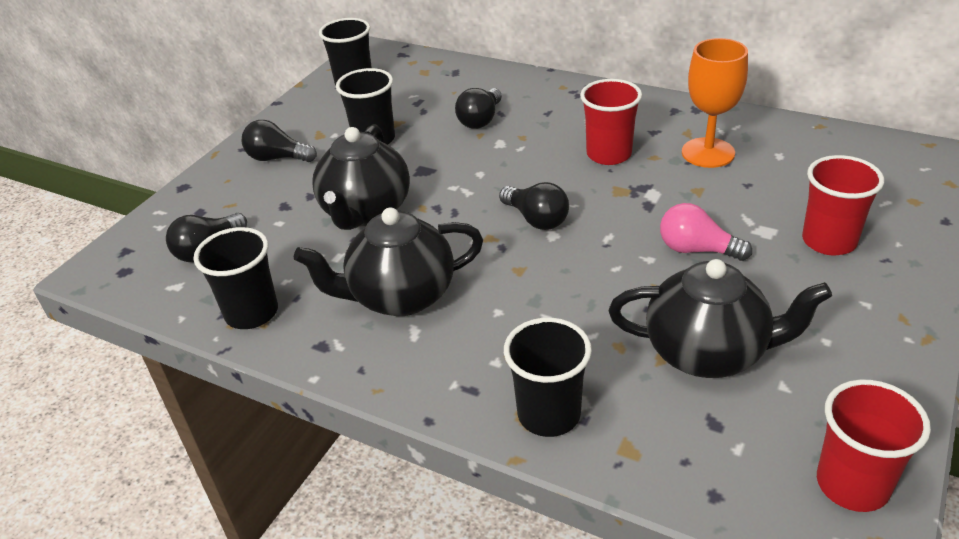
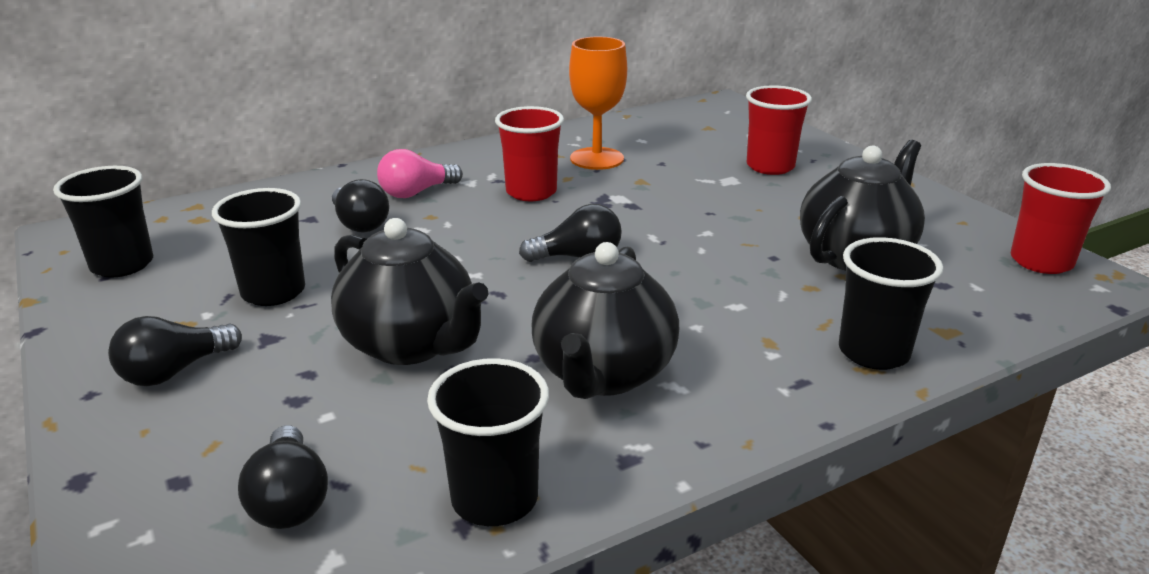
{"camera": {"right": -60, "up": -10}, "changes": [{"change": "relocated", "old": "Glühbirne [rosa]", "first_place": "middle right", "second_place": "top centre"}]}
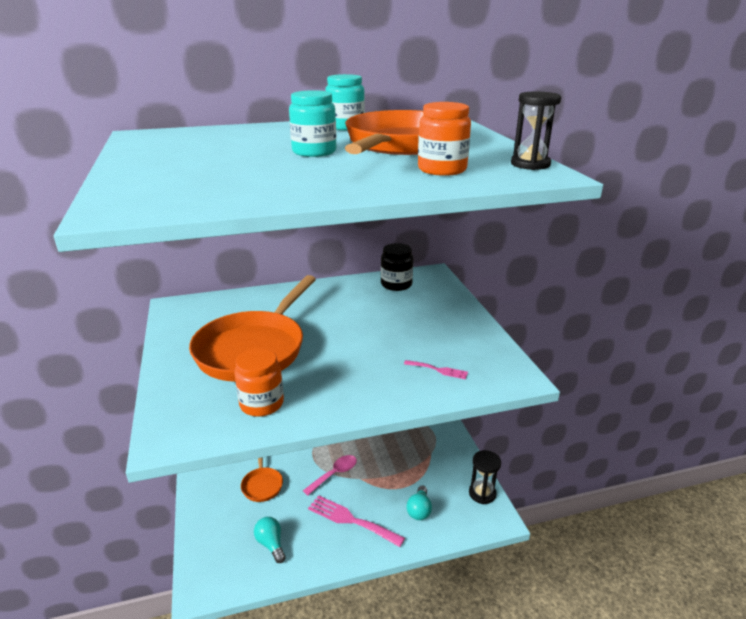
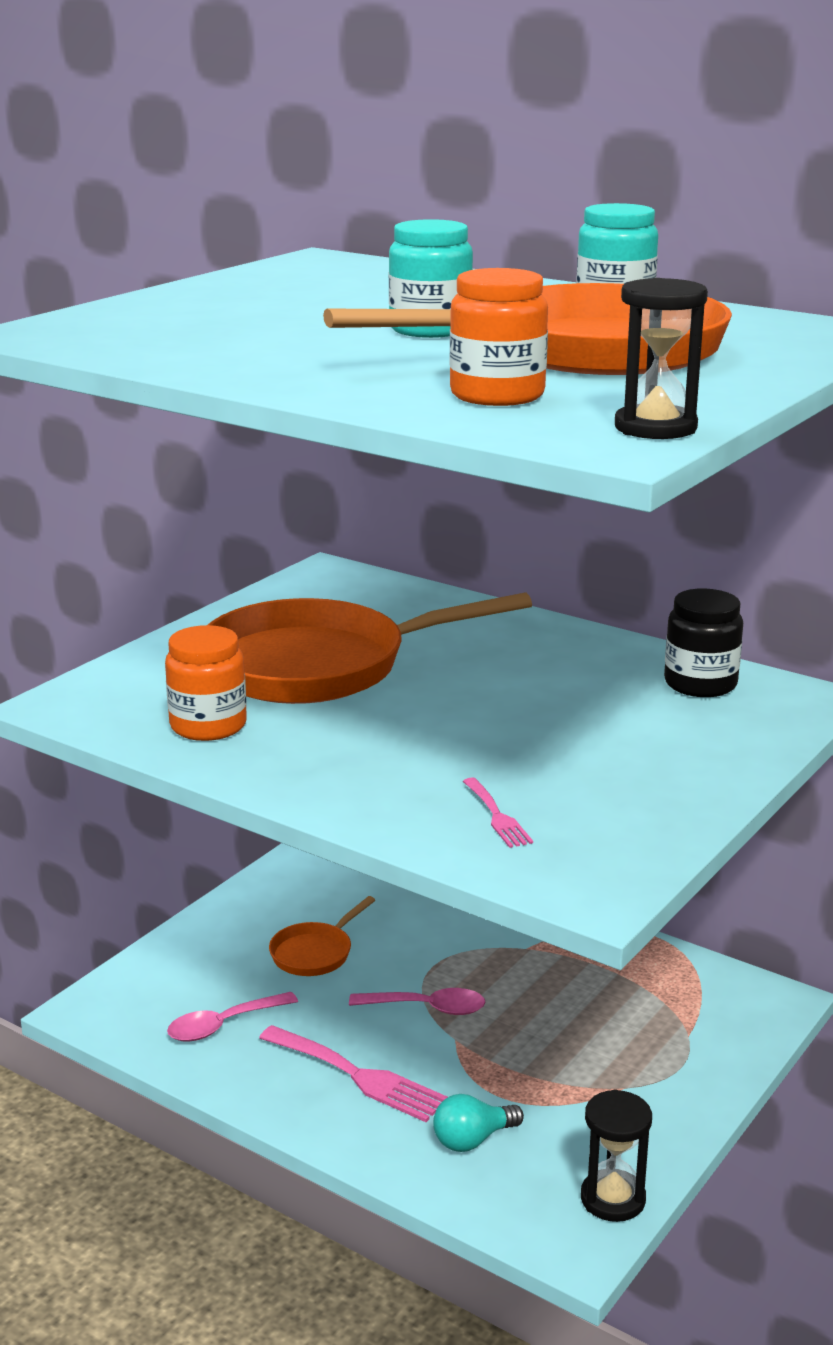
{"camera": {"right": 50, "up": -5}, "changes": [{"change": "spun", "old": "Gabel [rosa] (no. 1 from left)", "first_place": "bottom centre", "second_place": "bottom centre", "degrees": 135}, {"change": "exchanged", "old": "Glühbirne [türkis] (no. 1 from left)", "new": "Löffel [rosa] (no. 1 from left)", "first_place": "bottom centre", "second_place": "bottom left"}]}
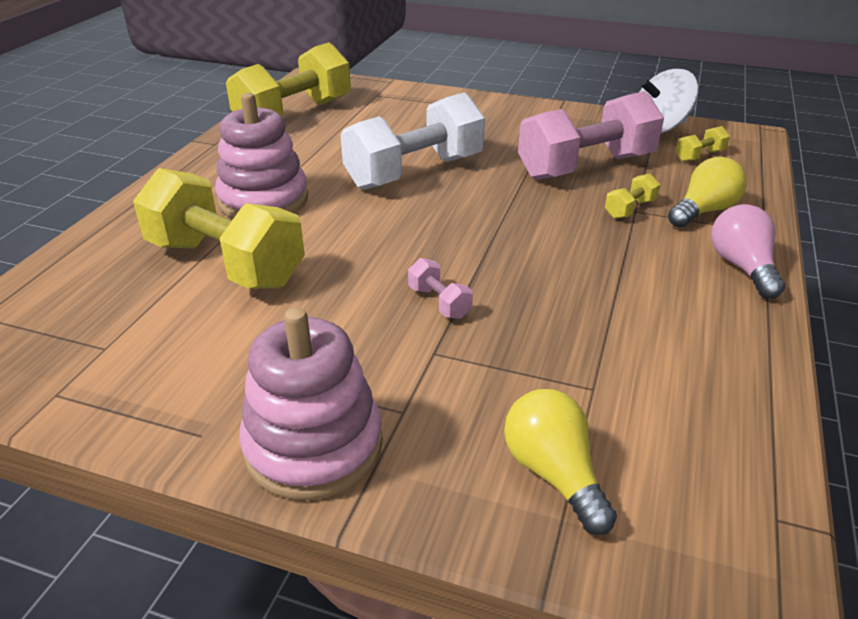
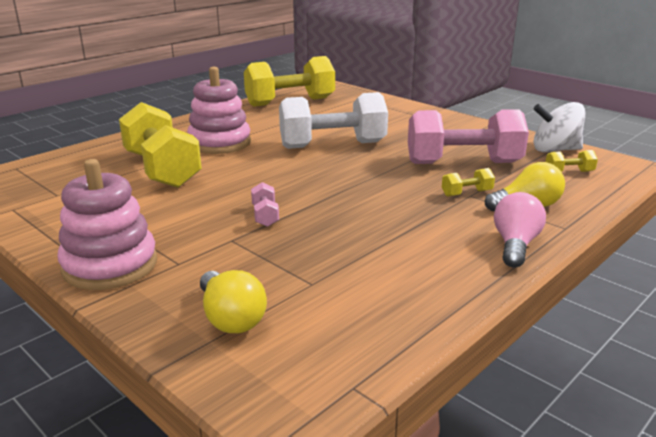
{"camera": {"right": 25, "up": -10}, "changes": [{"change": "spun", "old": "Glühbirne [gelb] (no. 1 from left)", "first_place": "bottom centre", "second_place": "bottom centre", "degrees": 150}]}
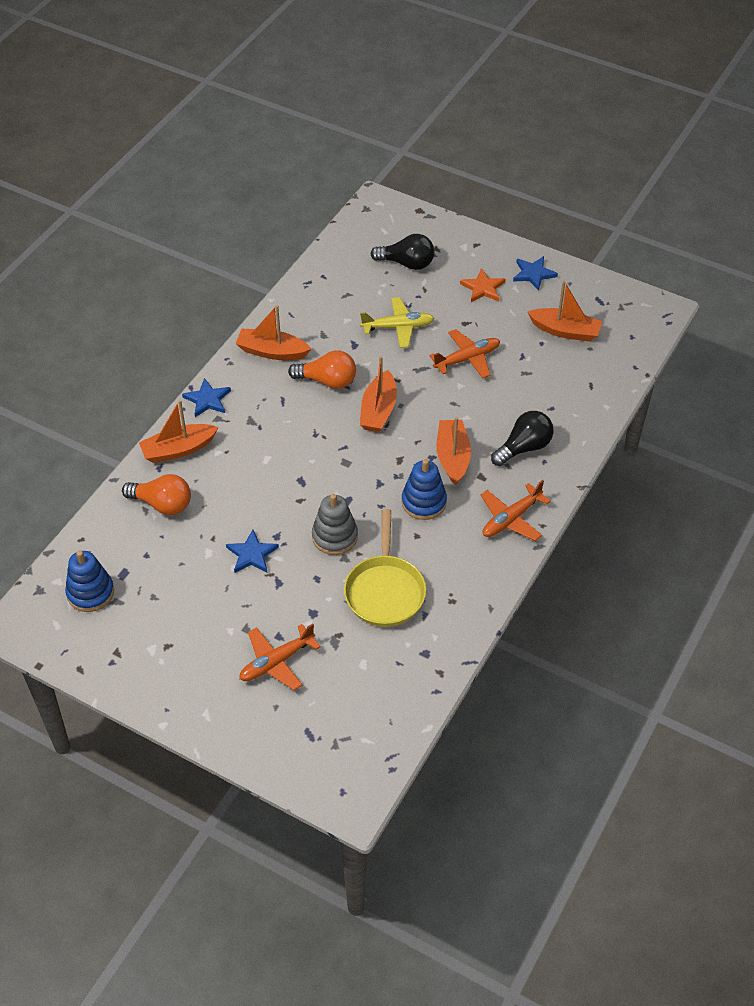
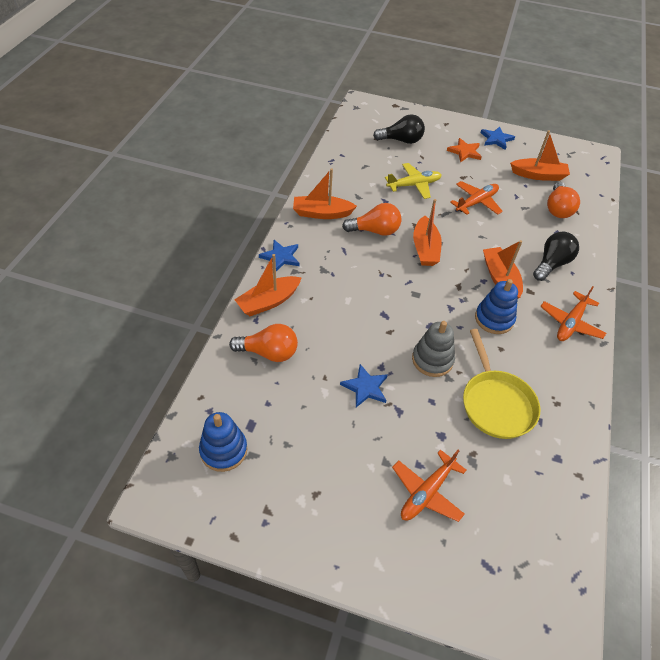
{"camera": {"right": -15, "up": 0}, "changes": [{"change": "appeared", "new": "Glühbirne [orange] (no. 3 from left)", "second_place": "top right"}]}
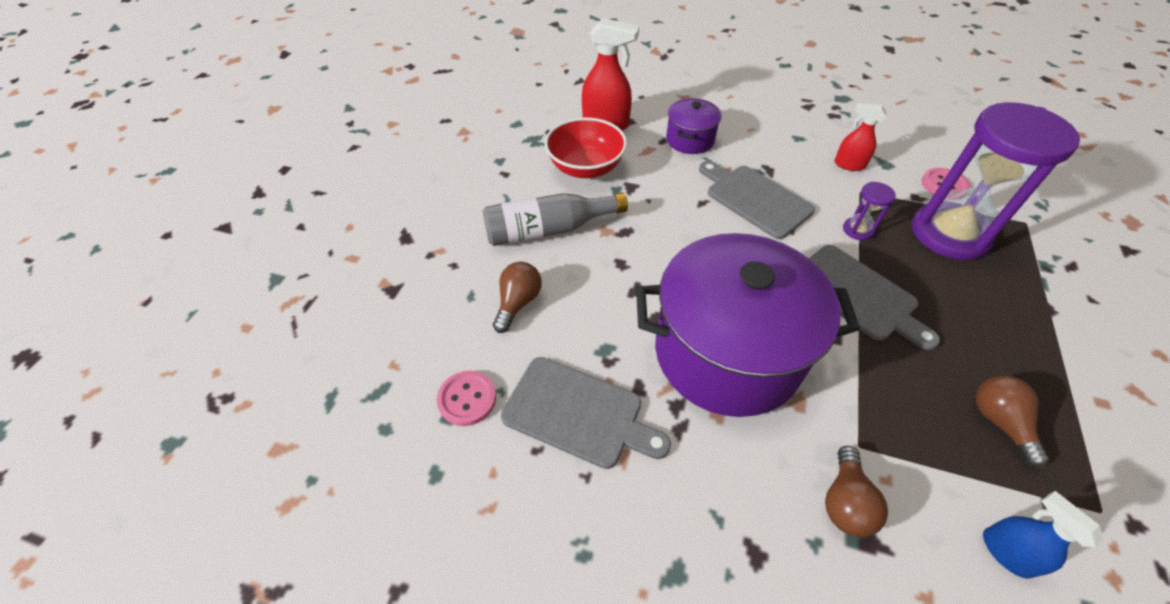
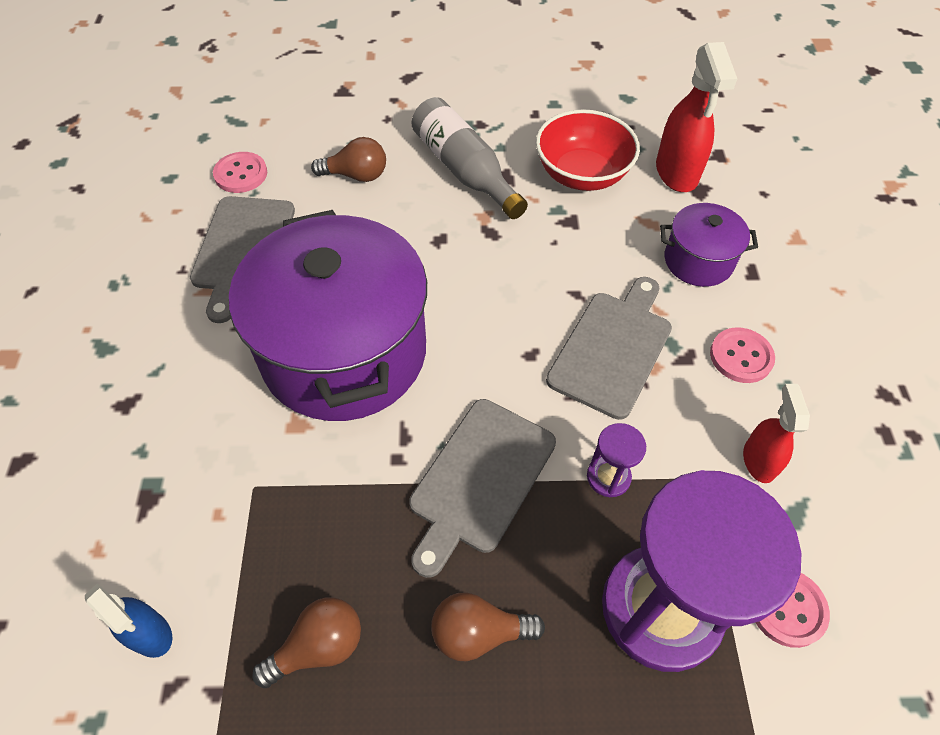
{"camera": {"right": 70, "up": 5}, "changes": [{"change": "relocated", "old": "Glühbirne [braun] (no. 2 from left in the first image)", "new": "Glühbirne [braun] (no. 3 from left)", "first_place": "bottom right", "second_place": "bottom centre"}, {"change": "spun", "old": "Sprühflasche [blau]", "first_place": "bottom right", "second_place": "bottom left", "degrees": 90}, {"change": "appeared", "new": "Knopf [rosa] (no. 2 from left)", "second_place": "middle right"}]}
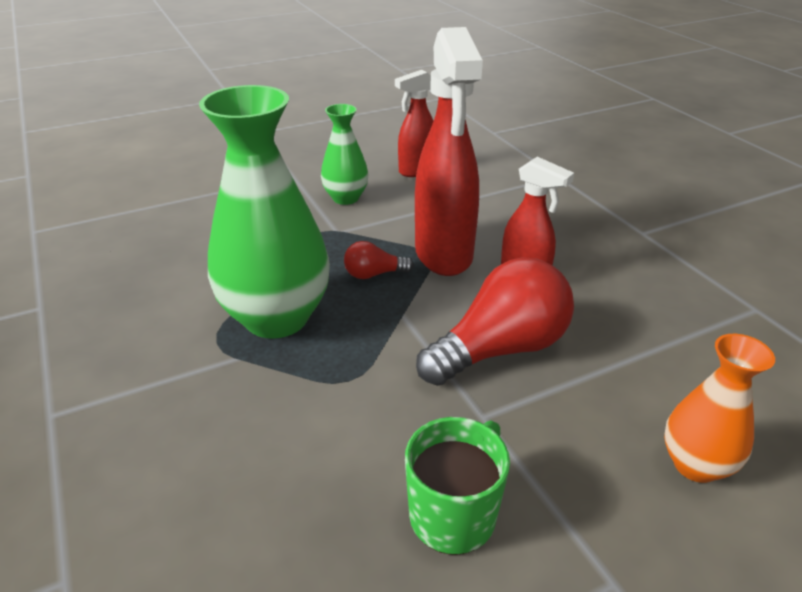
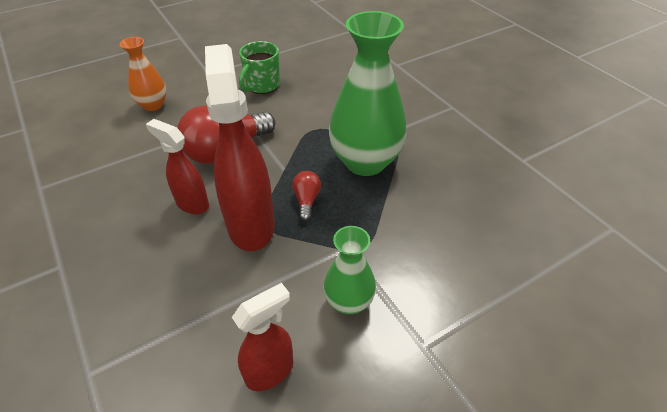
{"camera": {"right": 175, "up": 10}, "changes": [{"change": "spun", "old": "Glühbirne [rot] (no. 1 from left in the first image)", "first_place": "centre", "second_place": "centre", "degrees": -75}]}
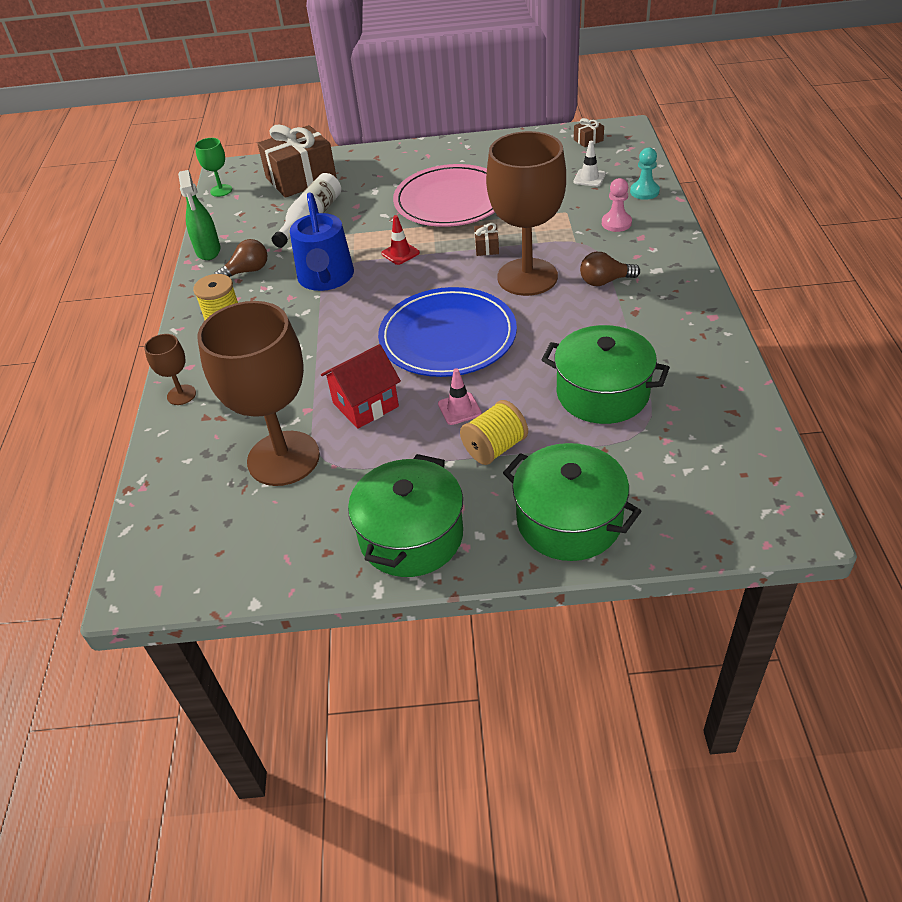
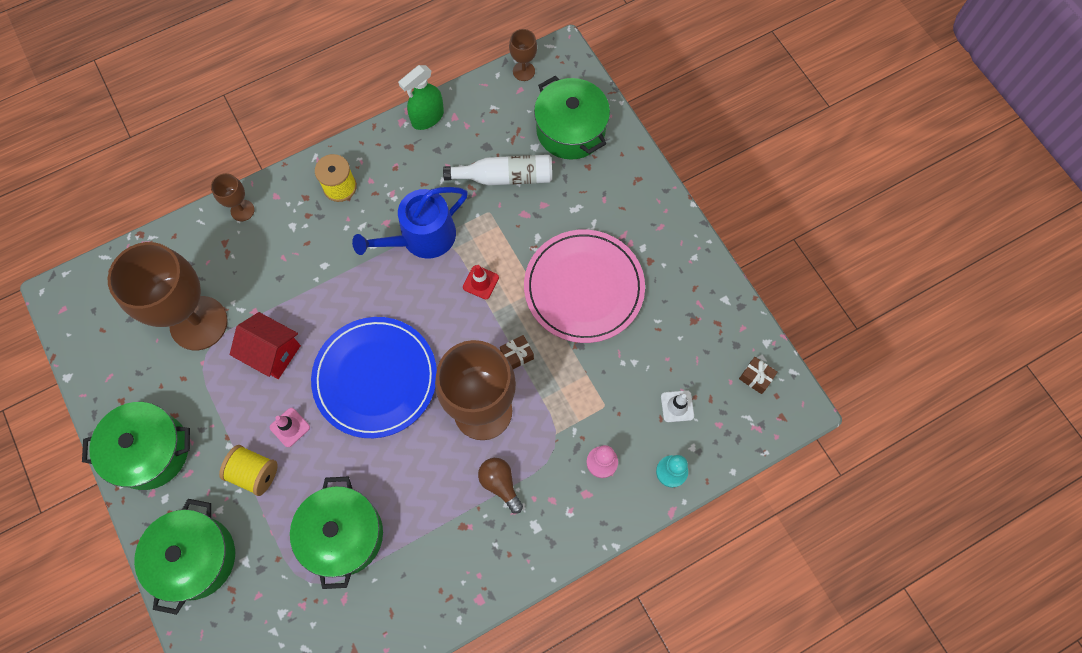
{"camera": {"right": 60, "up": 25}, "changes": [{"change": "exchanged", "old": "Geschenk [braun] (no. 1 from left)", "new": "Kochtopf [grün] (no. 4 from left)", "first_place": "top left", "second_place": "top centre"}, {"change": "colour", "old": "Kelch [grün]", "new": "Kelch [braun] (no. 4 from left)", "first_place": "top left", "second_place": "top centre"}, {"change": "missing", "old": "Glühbirne [braun] (no. 1 from left)", "first_place": "top left"}]}
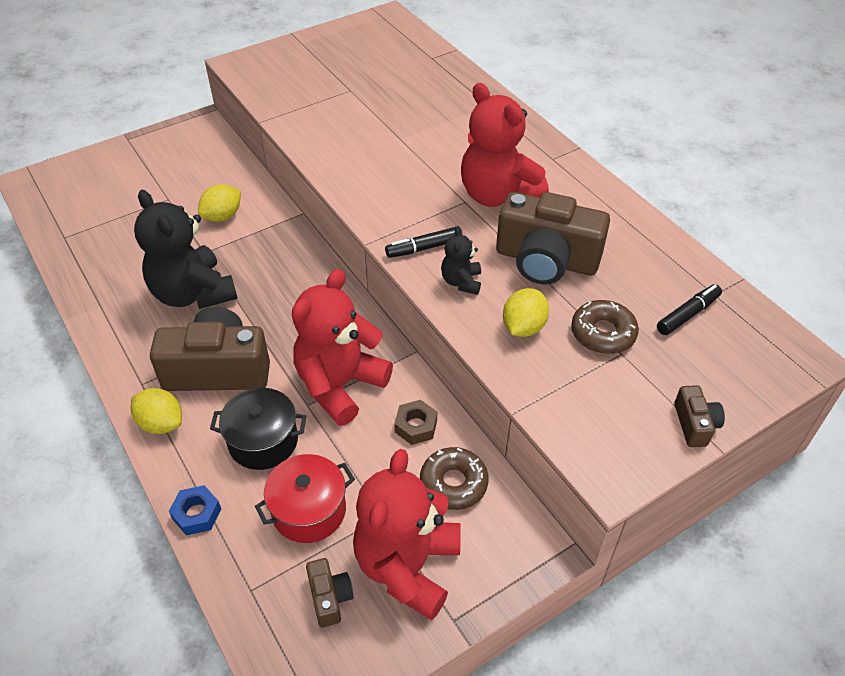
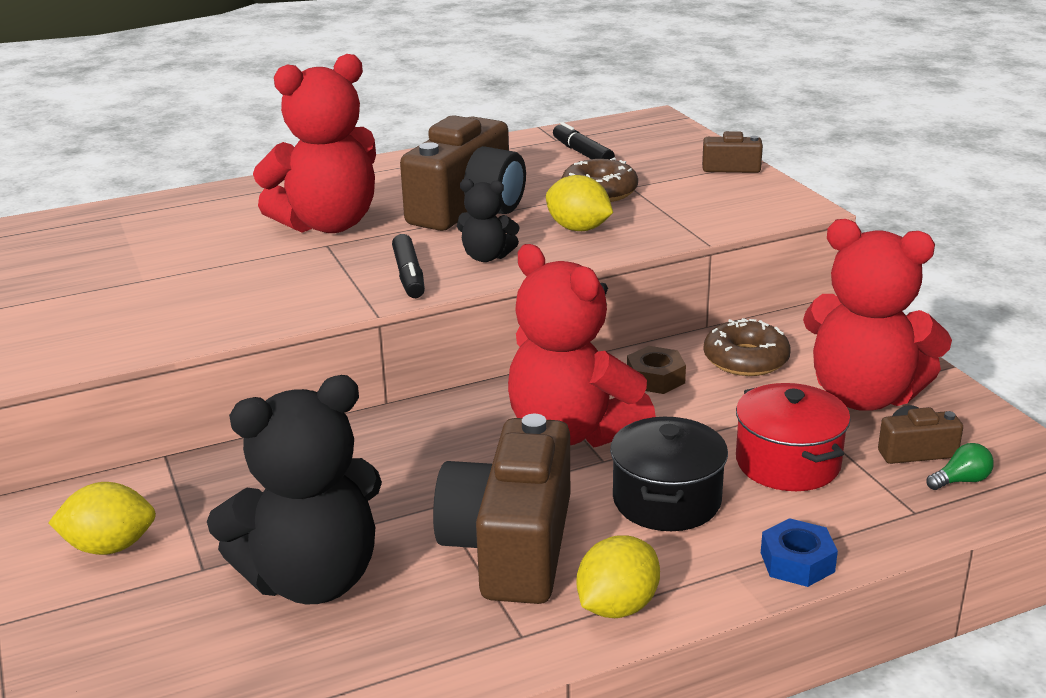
{"camera": {"right": -80, "up": -20}, "changes": [{"change": "spun", "old": "Zitrone [gelb] (no. 2 from left in the first image)", "first_place": "top left", "second_place": "bottom left", "degrees": -60}, {"change": "appeared", "new": "Glühbirne [grün]", "second_place": "bottom right"}]}
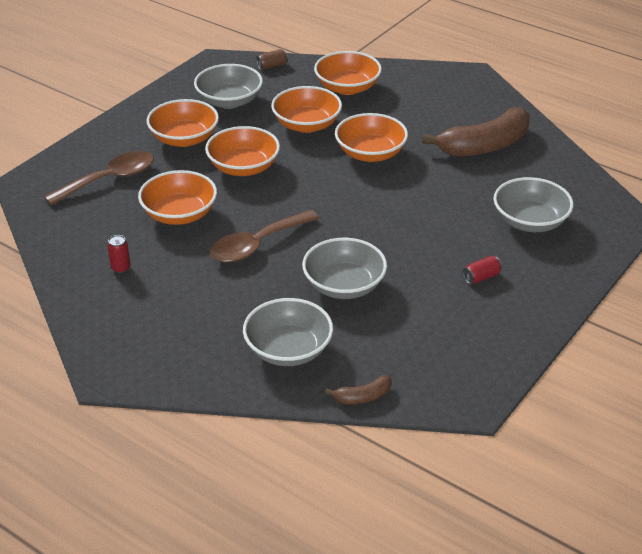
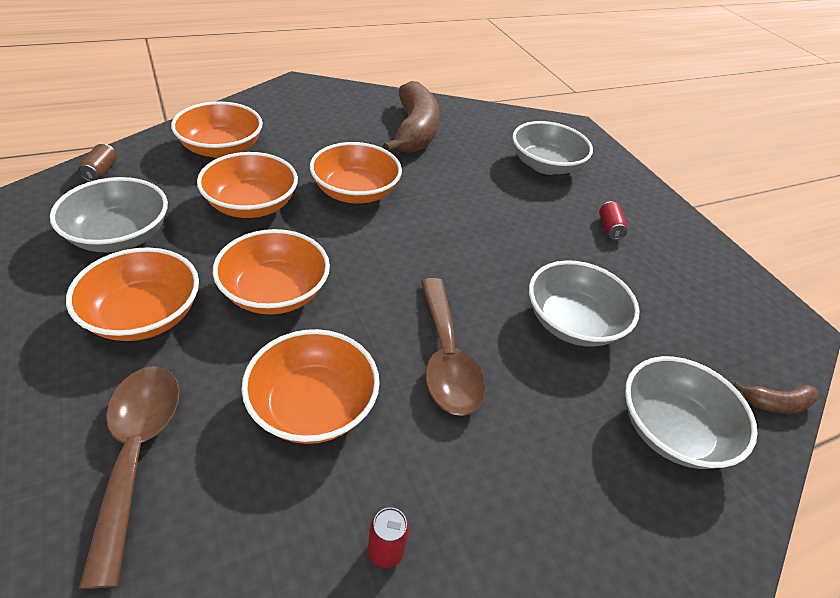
{"camera": {"right": -65, "up": 5}, "changes": [{"change": "spun", "old": "Banane [braun] (no. 1 from left in the first image)", "first_place": "bottom centre", "second_place": "middle right", "degrees": 75}]}
